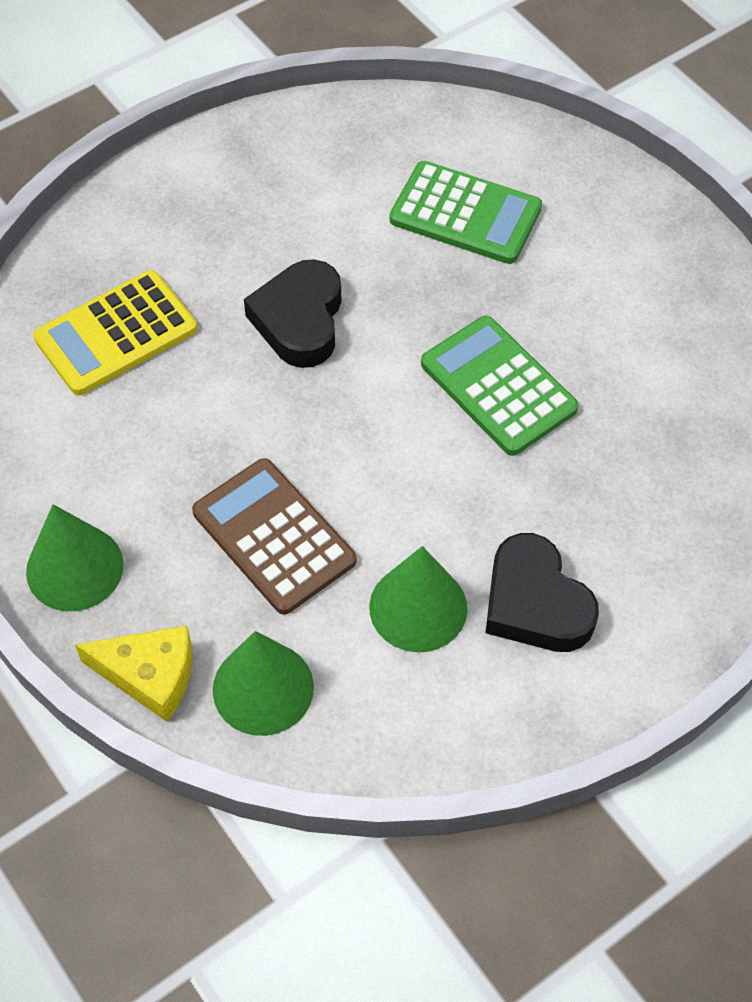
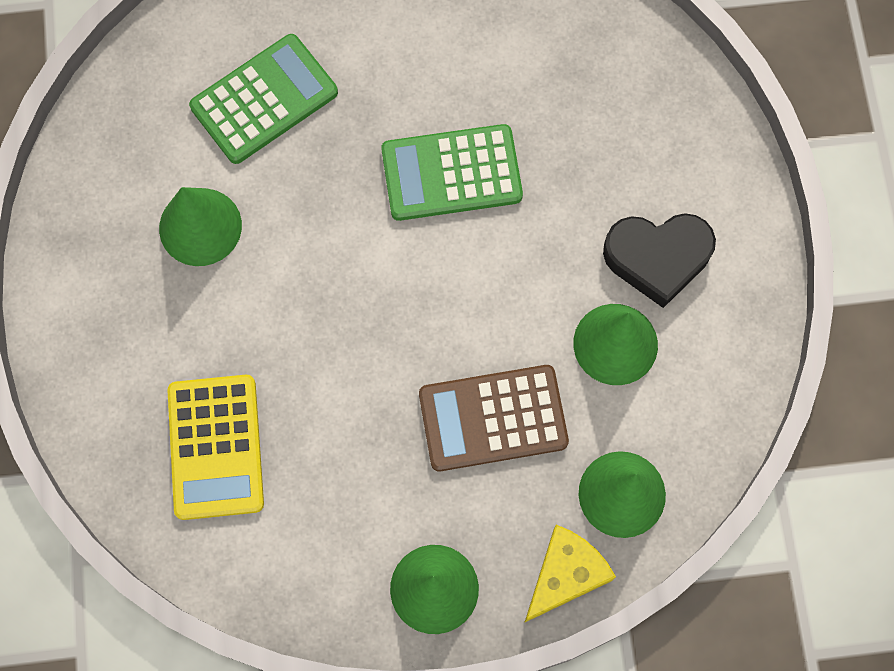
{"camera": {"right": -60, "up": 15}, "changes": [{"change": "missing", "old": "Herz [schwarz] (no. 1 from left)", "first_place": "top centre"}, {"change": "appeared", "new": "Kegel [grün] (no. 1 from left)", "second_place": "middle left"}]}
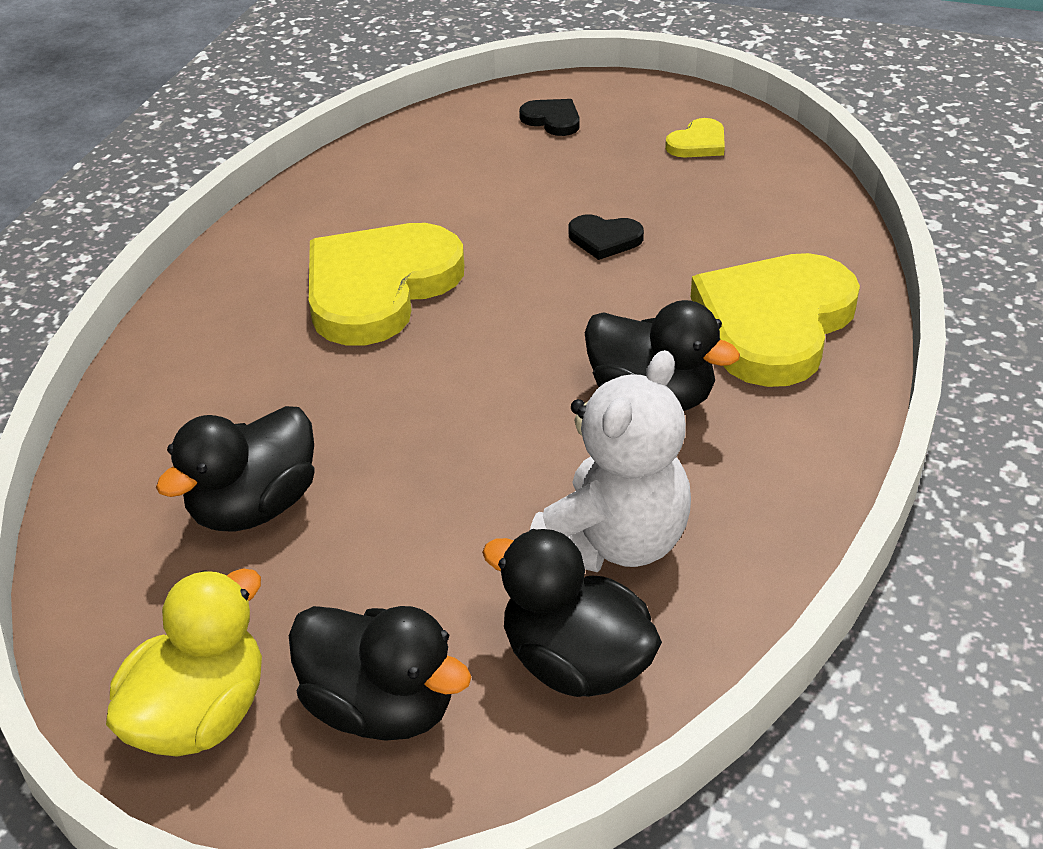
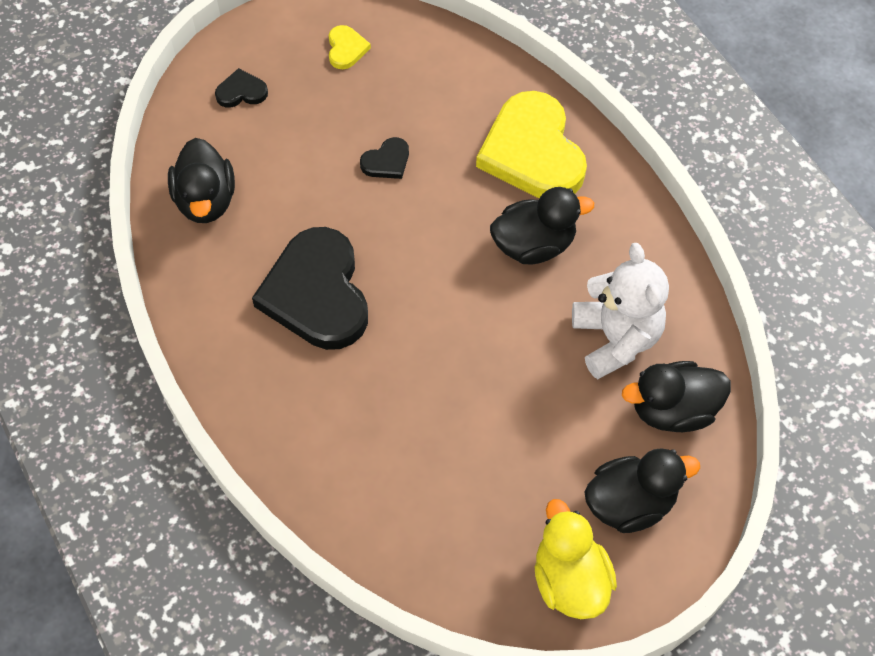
{"camera": {"right": -50, "up": 20}, "changes": [{"change": "colour", "old": "Herz [gelb] (no. 1 from left)", "new": "Herz [schwarz] (no. 2 from left)", "first_place": "centre", "second_place": "centre"}, {"change": "relocated", "old": "Ente [schwarz] (no. 1 from left)", "first_place": "middle left", "second_place": "top left"}]}
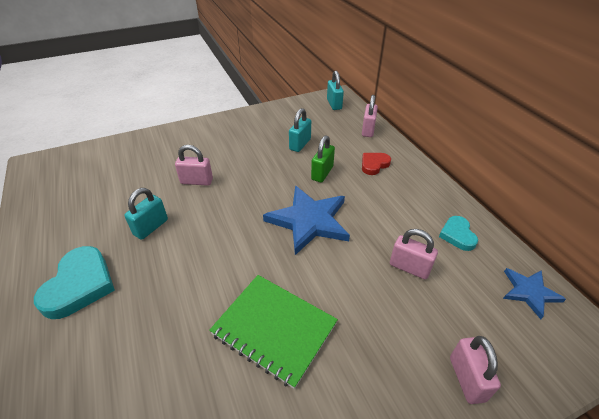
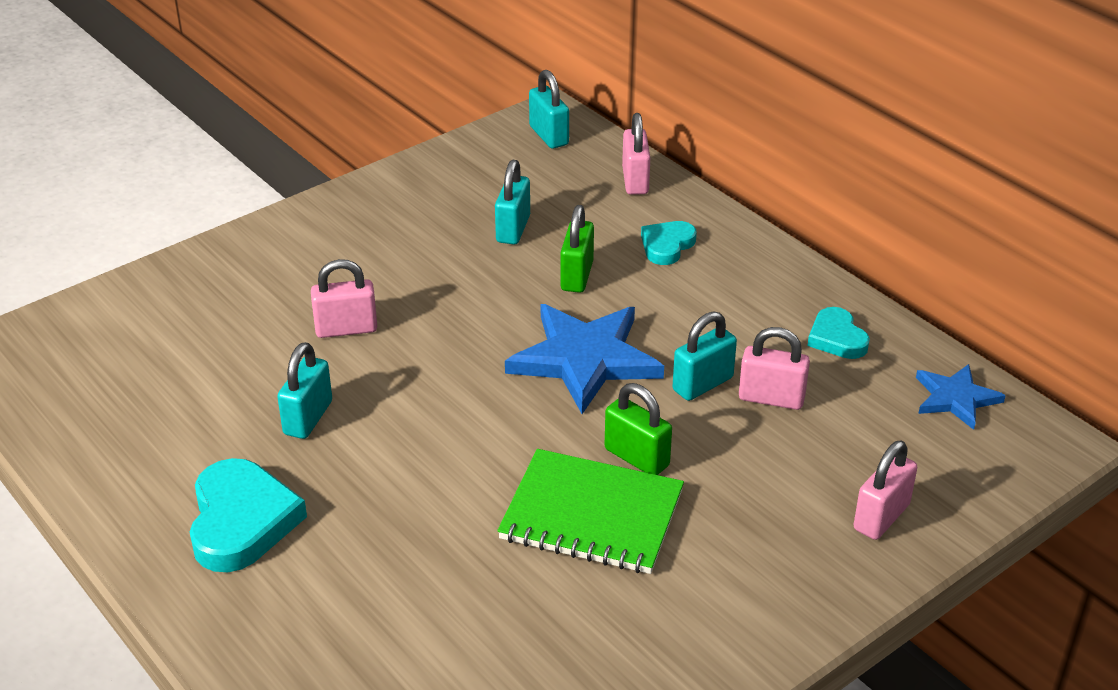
{"camera": {"right": -15, "up": -5}, "changes": [{"change": "colour", "old": "Herz [rot]", "new": "Herz [türkis] (no. 2 from left)", "first_place": "centre", "second_place": "centre"}, {"change": "spun", "old": "Vorhängeschloss [rosa] (no. 4 from left)", "first_place": "bottom right", "second_place": "bottom right", "degrees": 60}, {"change": "appeared", "new": "Vorhängeschloss [türkis] (no. 4 from left)", "second_place": "centre"}, {"change": "appeared", "new": "Vorhängeschloss [grün] (no. 2 from left)", "second_place": "centre"}]}
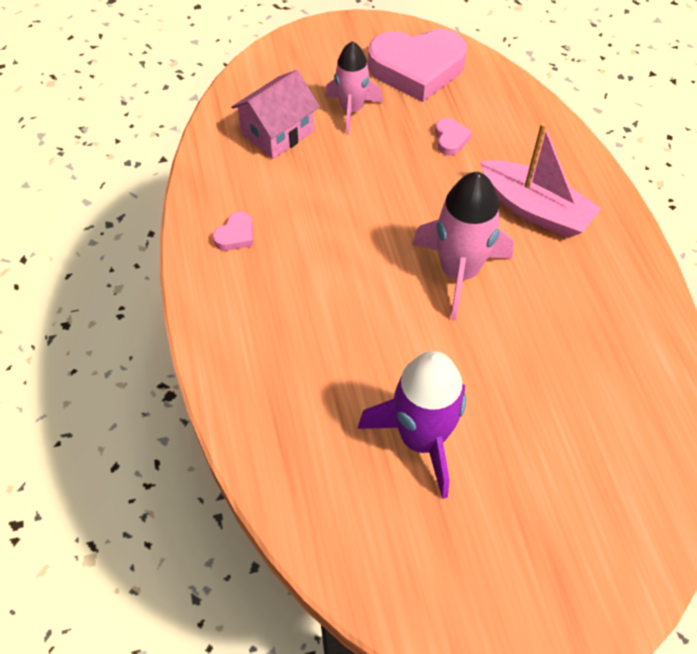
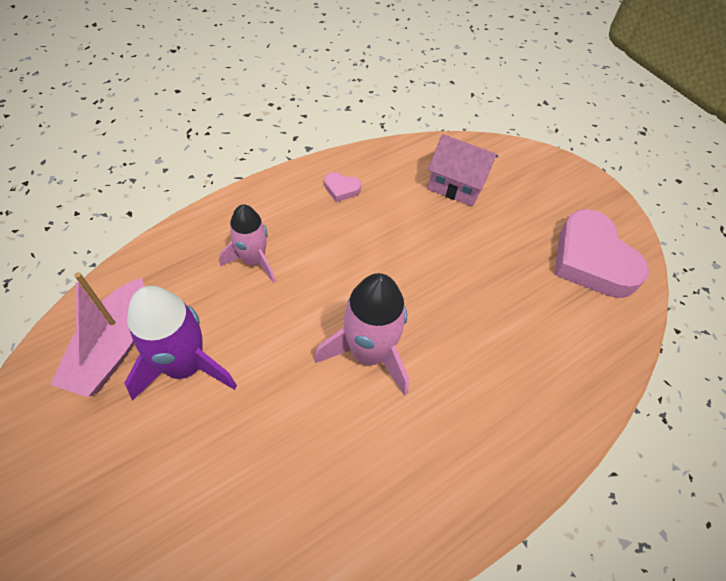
{"camera": {"right": 65, "up": 0}, "changes": [{"change": "relocated", "old": "Rakete [rosa] (no. 1 from left)", "first_place": "top centre", "second_place": "centre"}, {"change": "missing", "old": "Herz [rosa] (no. 3 from left)", "first_place": "top centre"}, {"change": "relocated", "old": "Boot [rosa]", "first_place": "top right", "second_place": "middle left"}]}
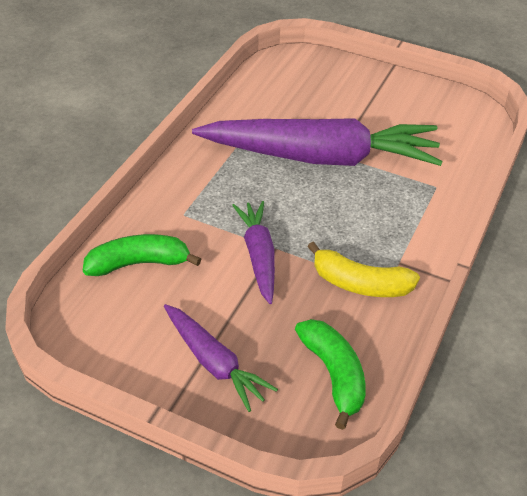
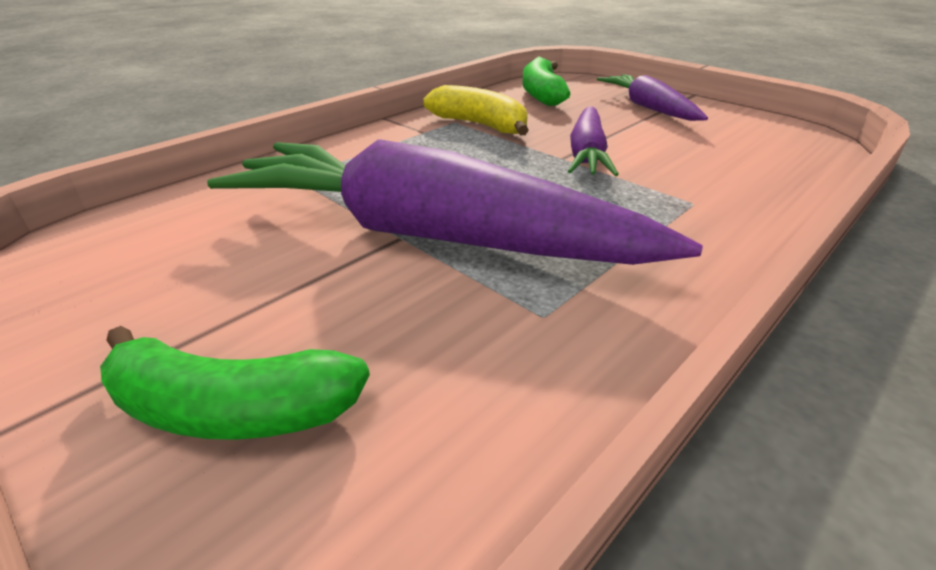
{"camera": {"right": -160, "up": -10}, "changes": [{"change": "relocated", "old": "Banane [grün] (no. 1 from left)", "first_place": "middle left", "second_place": "bottom left"}]}
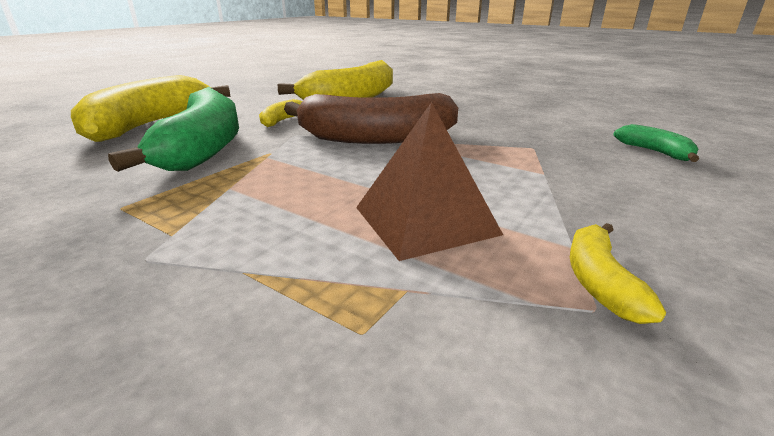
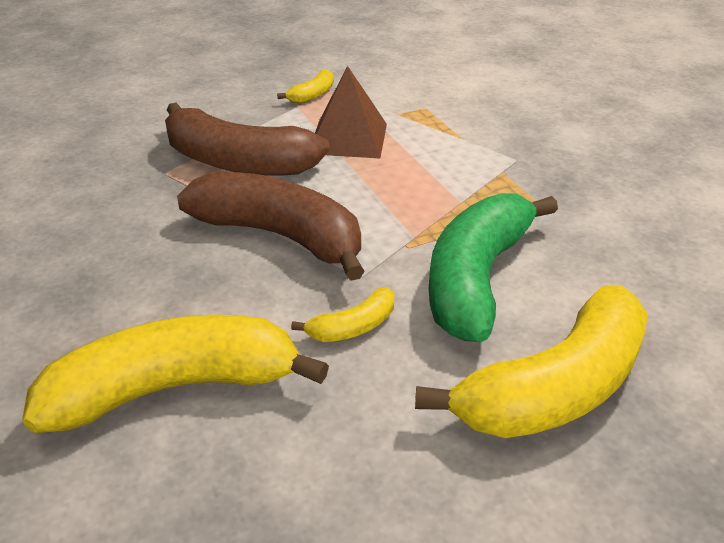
{"camera": {"right": -150, "up": 10}, "changes": [{"change": "missing", "old": "Banane [grün] (no. 2 from left)", "first_place": "top right"}, {"change": "appeared", "new": "Banane [braun] (no. 1 from left)", "second_place": "top centre"}]}
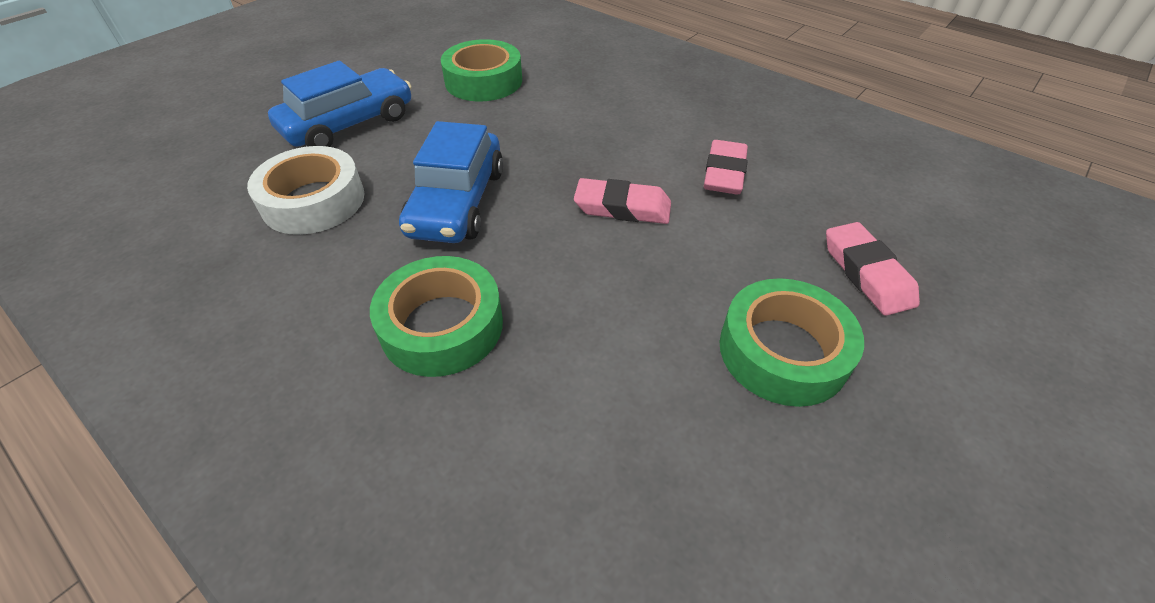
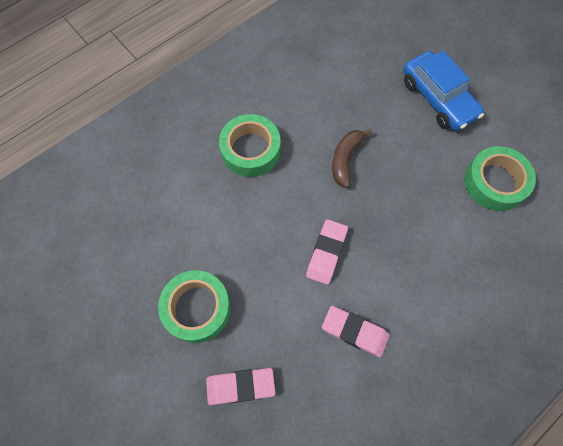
{"camera": {"right": 100, "up": 20}, "changes": [{"change": "exchanged", "old": "Auto [blau] (no. 2 from left)", "new": "Banane [braun]", "first_place": "top centre", "second_place": "centre"}, {"change": "missing", "old": "Klebeband [weiß]", "first_place": "top left"}]}
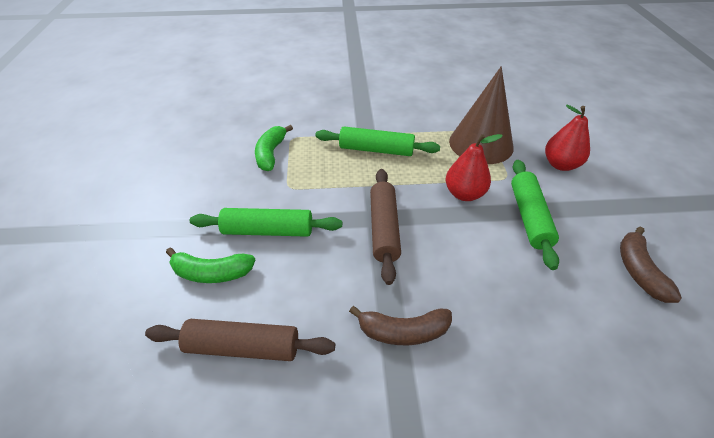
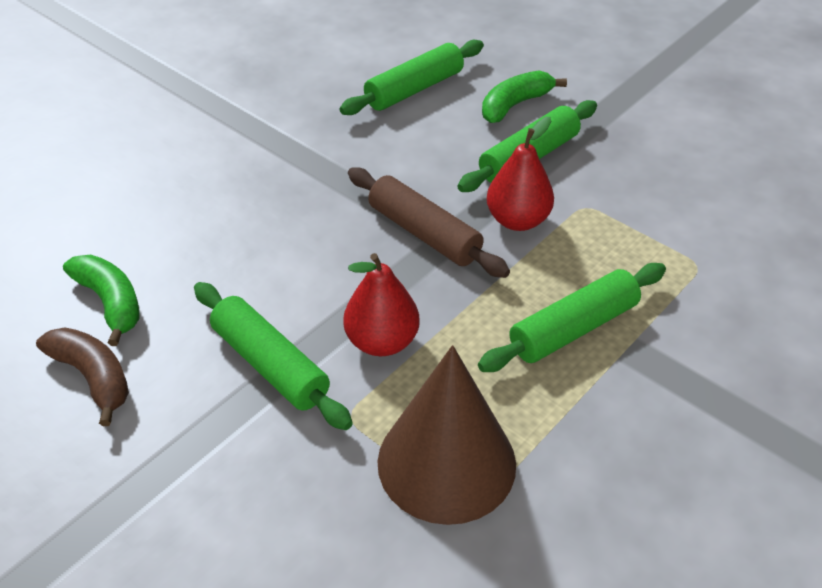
{"camera": {"right": 135, "up": 0}, "changes": [{"change": "relocated", "old": "Birne [rot] (no. 2 from left)", "first_place": "top right", "second_place": "top centre"}, {"change": "relocated", "old": "Banane [grün] (no. 2 from left in the first image)", "new": "Banane [grün] (no. 1 from left)", "first_place": "centre", "second_place": "middle left"}, {"change": "missing", "old": "Banane [braun] (no. 1 from left)", "first_place": "bottom centre"}, {"change": "colour", "old": "Nudelholz [braun] (no. 1 from left)", "new": "Nudelholz [grün] (no. 2 from left)", "first_place": "bottom centre", "second_place": "top centre"}]}
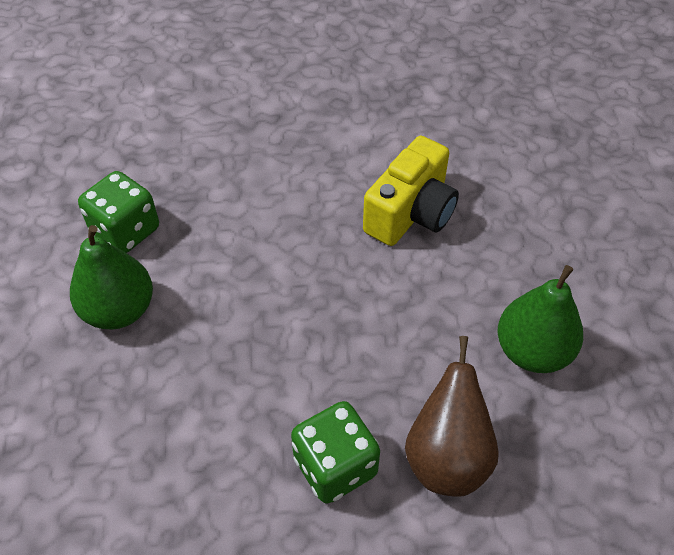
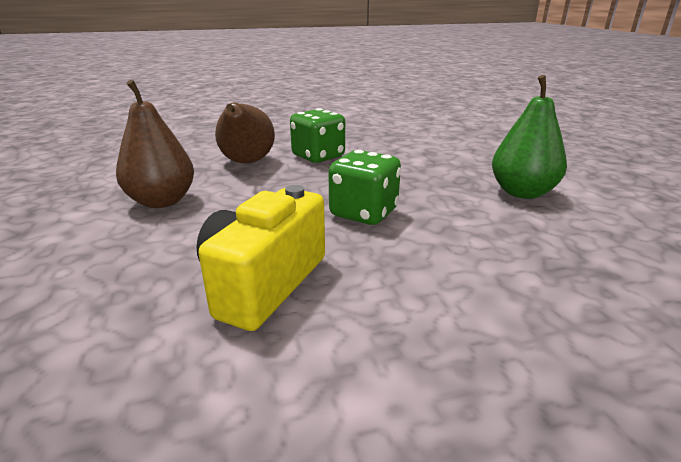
{"camera": {"right": 170, "up": -25}, "changes": [{"change": "relocated", "old": "Spielwürfel [grün] (no. 1 from left in the first image)", "new": "Spielwürfel [grün] (no. 2 from left)", "first_place": "middle left", "second_place": "centre"}, {"change": "colour", "old": "Birne [grün] (no. 2 from left)", "new": "Birne [braun] (no. 1 from left)", "first_place": "middle right", "second_place": "top left"}]}
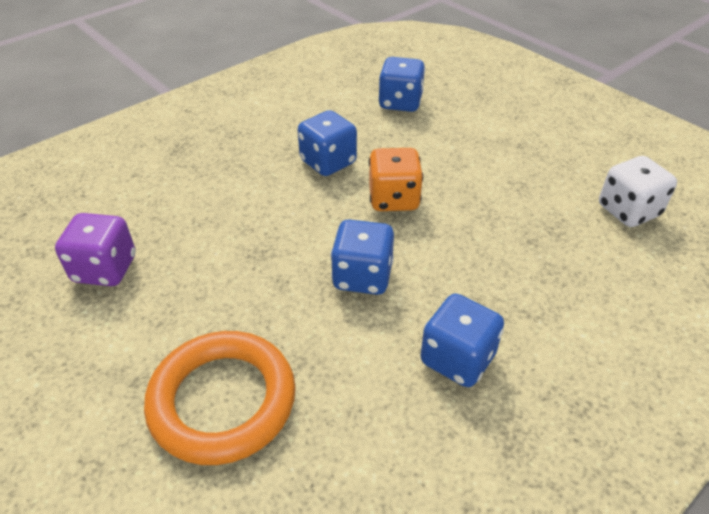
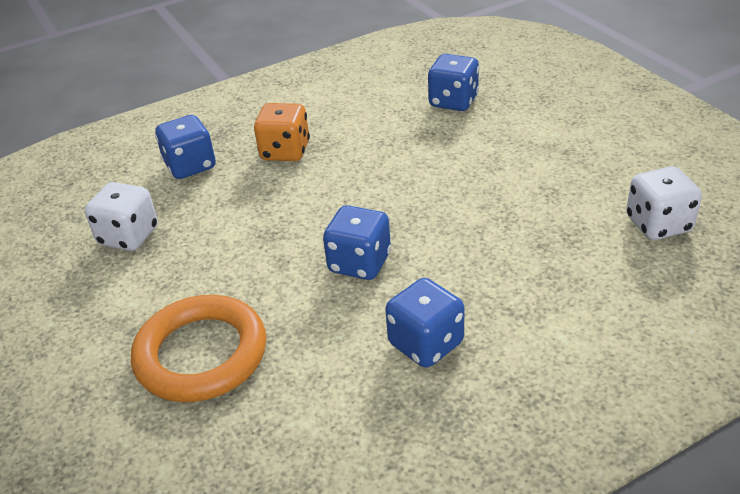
{"camera": {"right": 15, "up": -5}, "changes": [{"change": "relocated", "old": "Spielwürfel [blau] (no. 1 from left)", "first_place": "top centre", "second_place": "top left"}, {"change": "relocated", "old": "Spielwürfel [orange]", "first_place": "centre", "second_place": "top centre"}, {"change": "colour", "old": "Spielwürfel [lila]", "new": "Spielwürfel [weiß] (no. 1 from left)", "first_place": "middle left", "second_place": "middle left"}]}
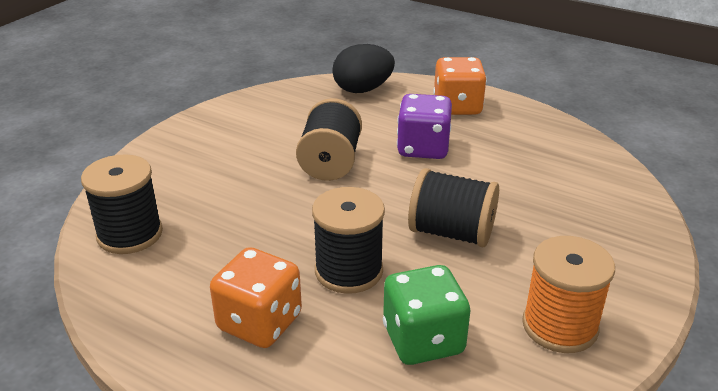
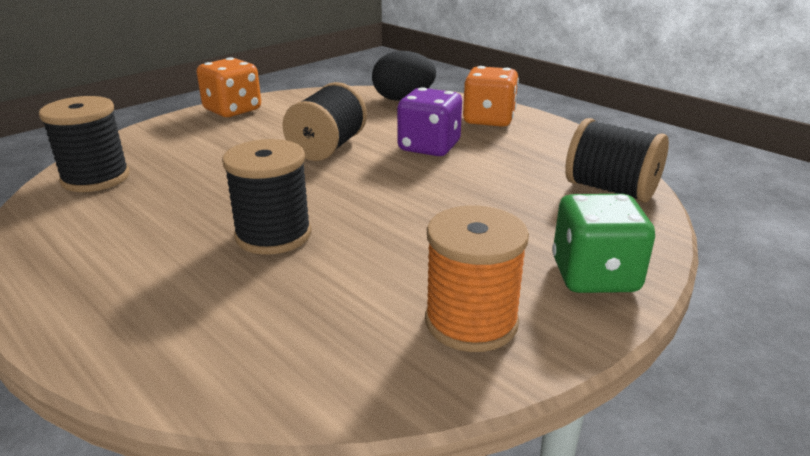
{"camera": {"right": 15, "up": -5}, "changes": [{"change": "relocated", "old": "Garnrolle [schwarz] (no. 4 from left)", "first_place": "centre", "second_place": "middle right"}, {"change": "relocated", "old": "Spielwürfel [orange] (no. 1 from left)", "first_place": "bottom centre", "second_place": "top left"}, {"change": "relocated", "old": "Spielwürfel [grün]", "first_place": "bottom centre", "second_place": "middle right"}]}
